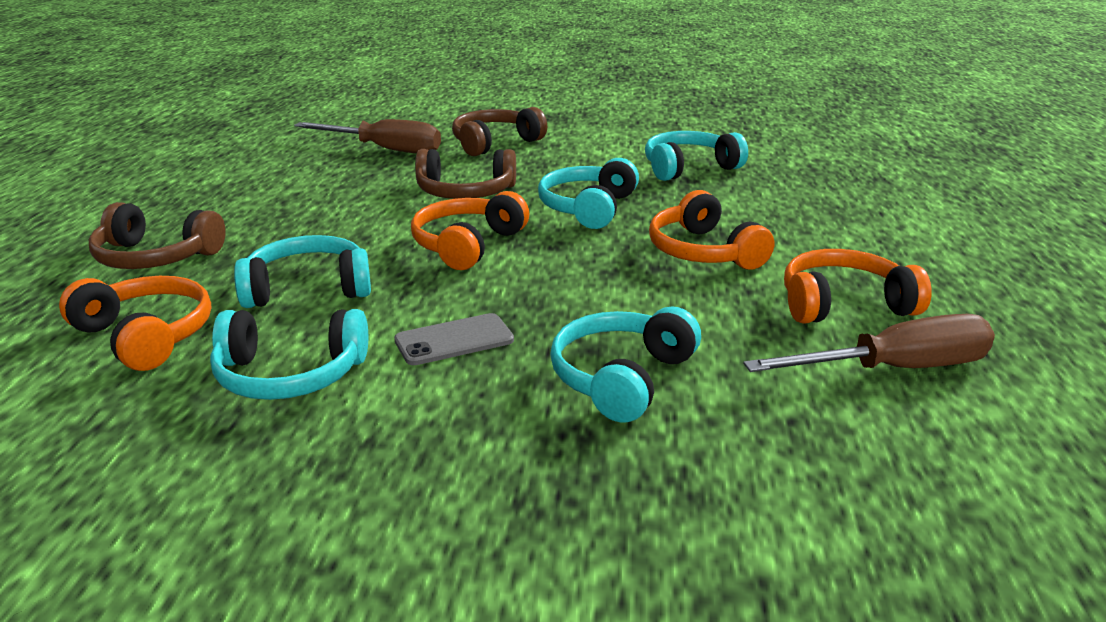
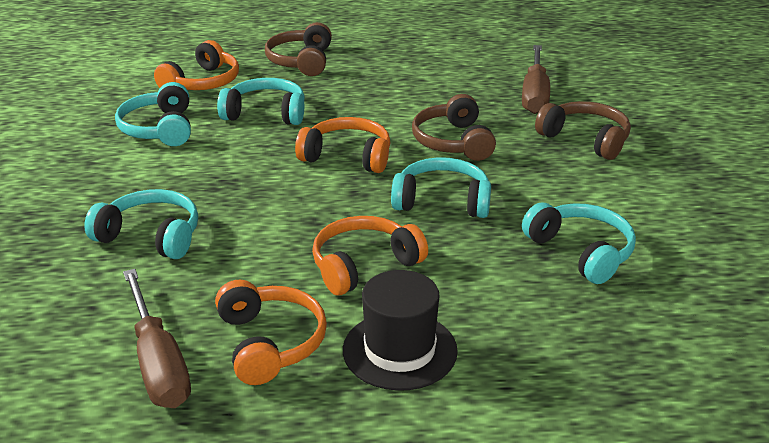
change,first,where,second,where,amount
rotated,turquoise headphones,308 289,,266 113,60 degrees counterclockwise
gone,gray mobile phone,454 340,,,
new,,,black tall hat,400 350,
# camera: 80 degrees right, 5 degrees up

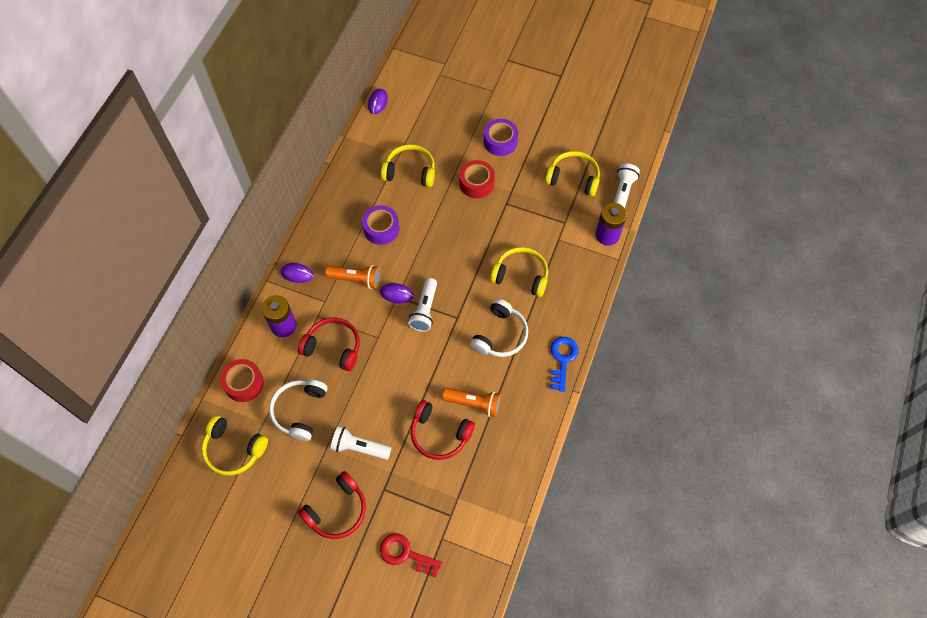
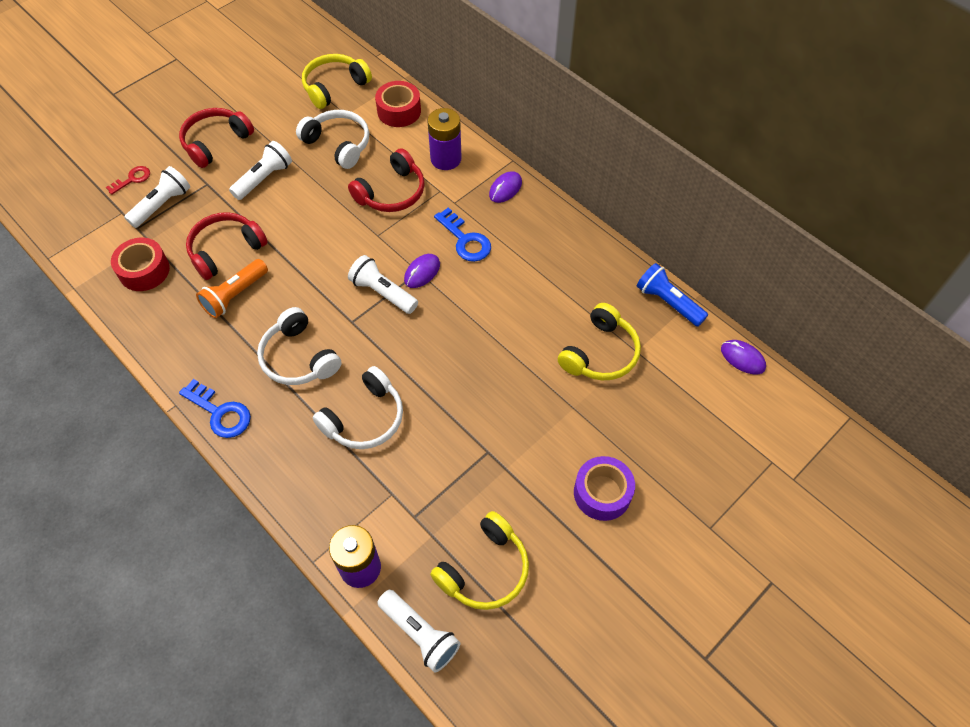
change,first,where,second,where,amount
rotated,red headphones,337 510,,216 142,60 degrees clockwise
swapped,bright orange flashlight,356 279,blue key,465 240,
gone,royal purple roll of tape,381 229,,,
scaled,red key,405 554,,132 179,x0.64
shifted,red roll of tape,476 183,,144 271,
repainted,bright yellow headphones,521 276,snow-white headphones,364 418,
new,,,snow-white flashlight,162 205,
new,,,blue flashlight,668 302,
# camera: 115 degrees right, 5 degrees down

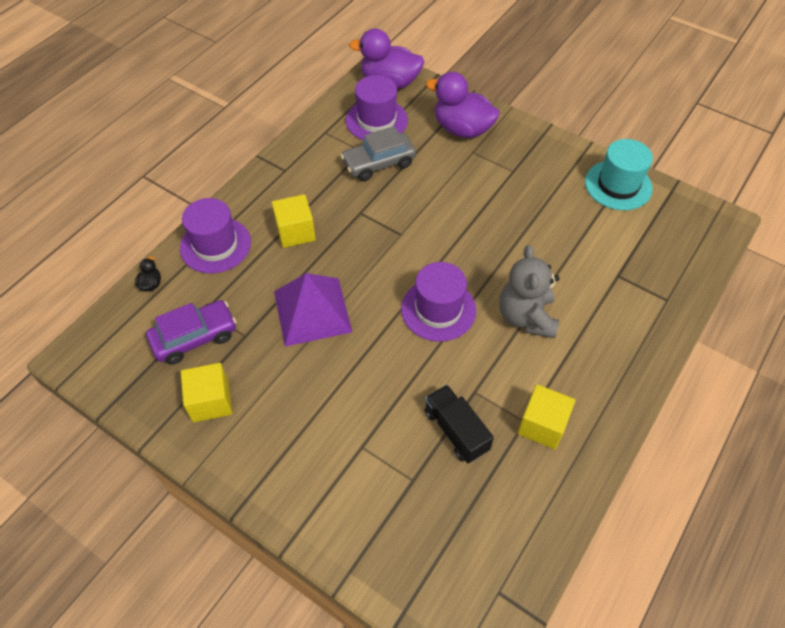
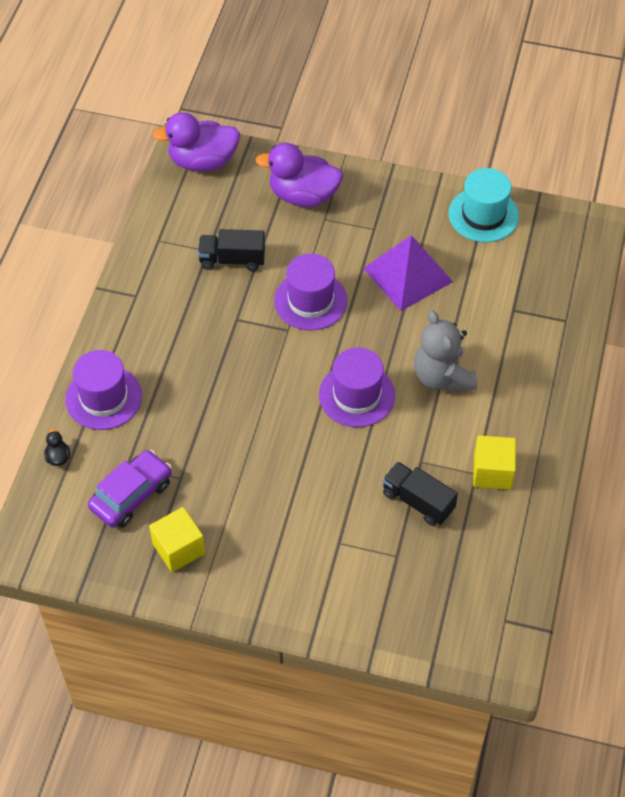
change,first,where,second,where,amount
gone,bright yellow solid cube,295 232,,,
shifted,royal purple pyramid shape,312 311,,408 275,
swapped,gray car,379 163,black toy truck,232 260,
shifted,royal purple tall hat,376 120,,310 301,
# camera: 20 degrees left, 0 degrees up

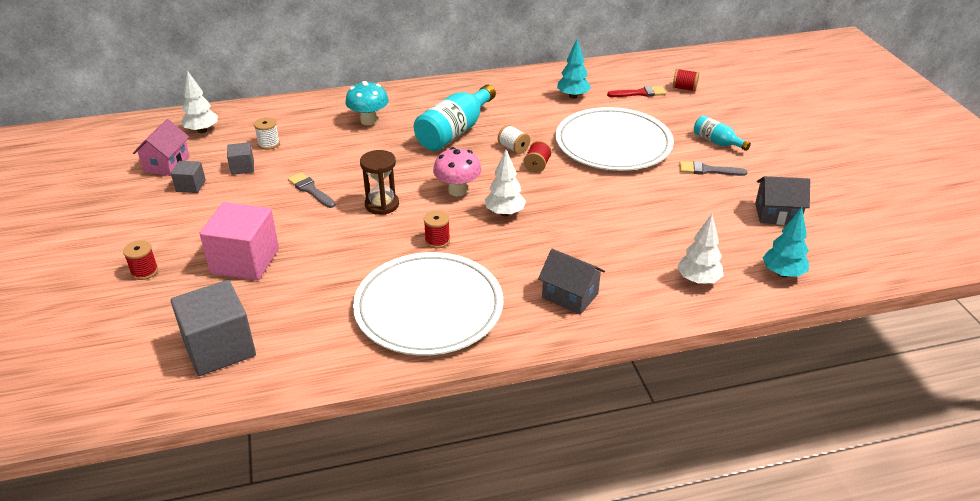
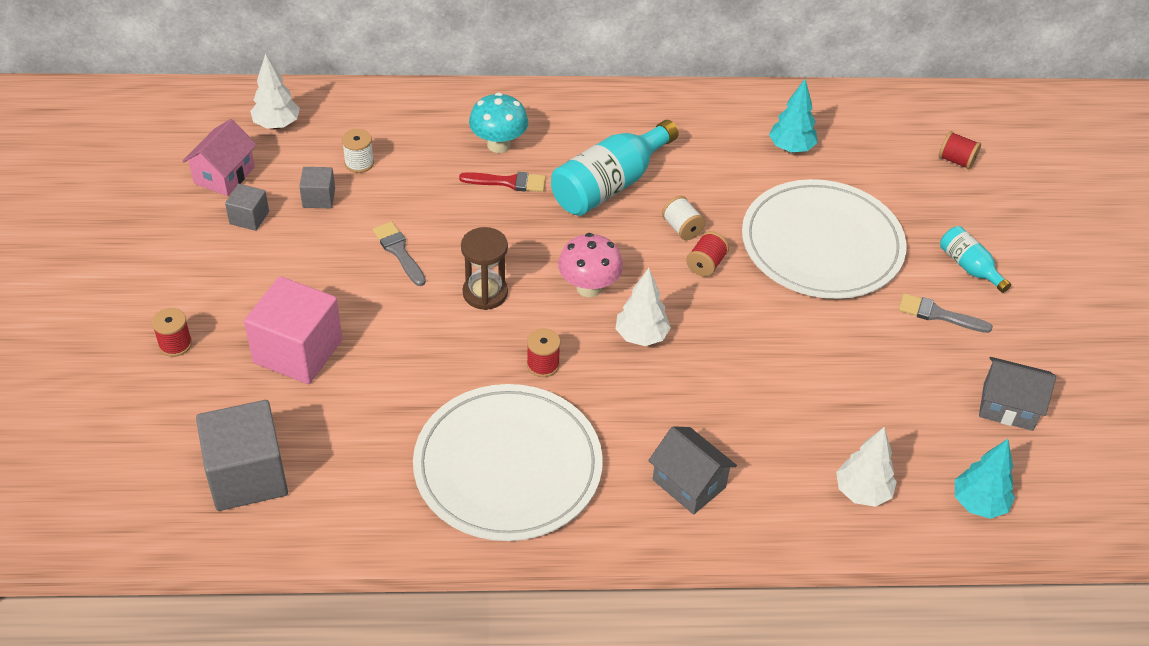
change,first,where,second,where,amount
shifted,red brush,639 93,,508 182,
# camera: 10 degrees right, 10 degrees up

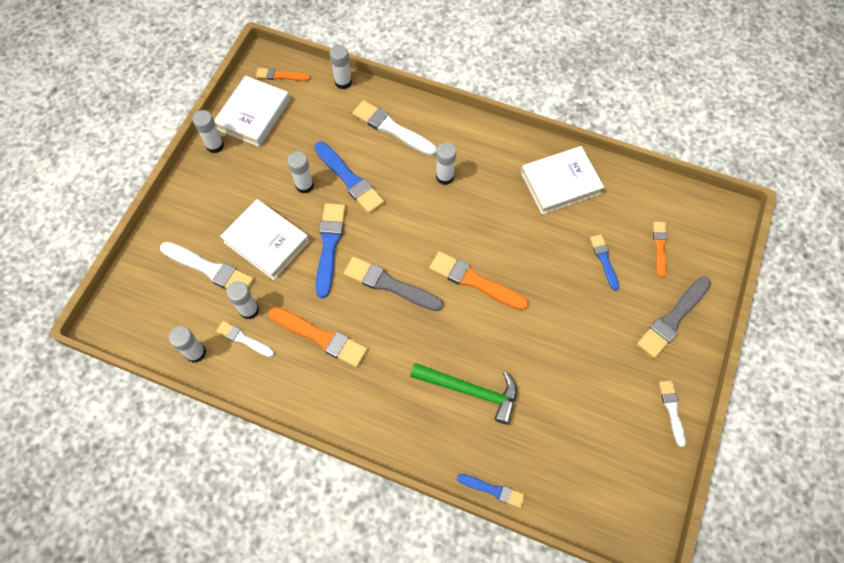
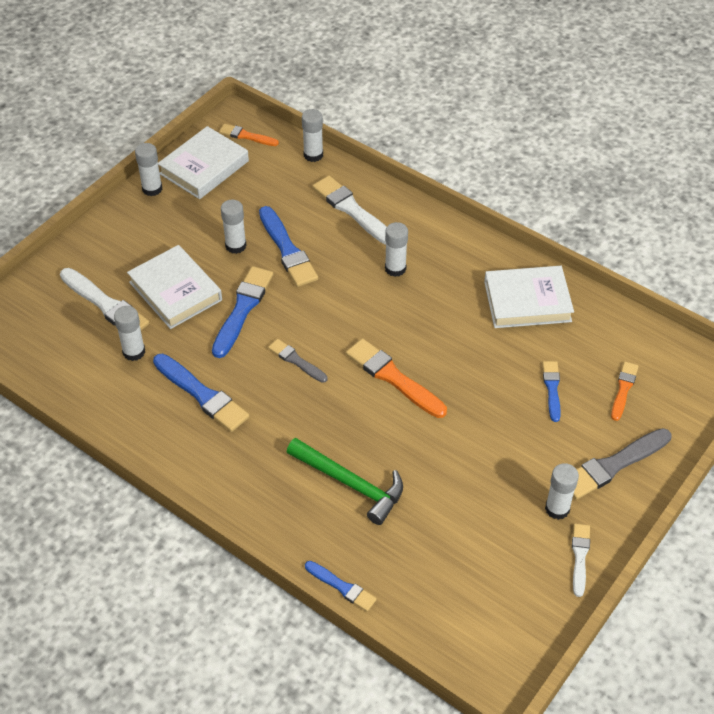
change,first,where,second,where,amount
shifted,snow-white glue stick,196 353,,557 509,
gone,snow-white brush,244 339,,,
repainted,bright orange brush,320 337,blue brush,202 394,
scaled,gray brush,390 284,,296 361,x0.59
# camera: 15 degrees right, 15 degrees down

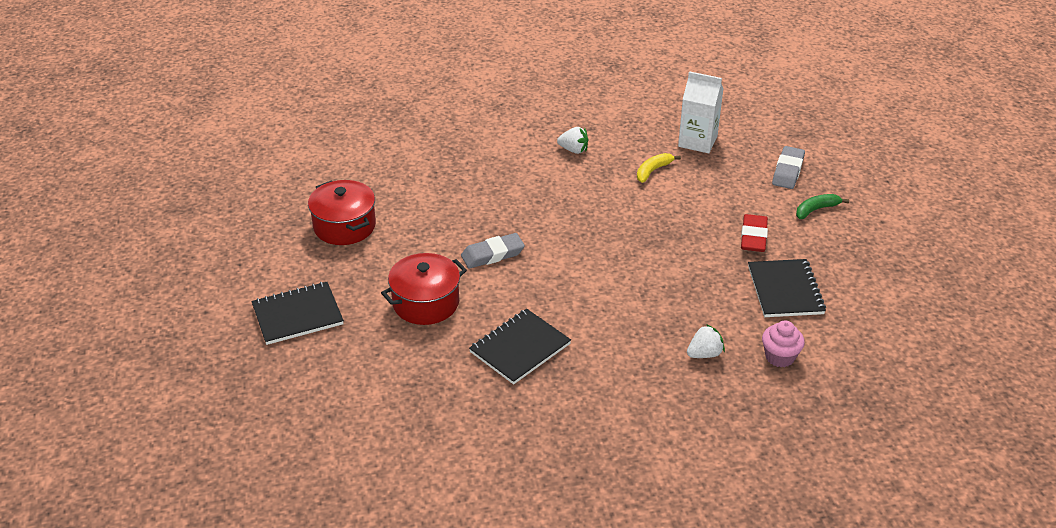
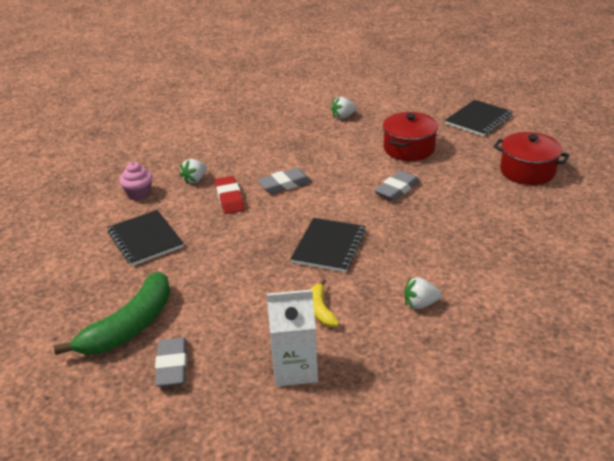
change,first,where,second,where,amount
shifted,black exercise book,520 348,,329 246,
rotated,bright yellow toy banana,653 171,,321 310,150 degrees clockwise
shifted,red eraser,753 237,,229 198,
scaled,emerald toy banana,816 210,,130 326,x2.01
new,,,gray eraser,284 184,
new,,,snow-white toy strawberry,343 116,
# camera: 155 degrees right, 5 degrees down

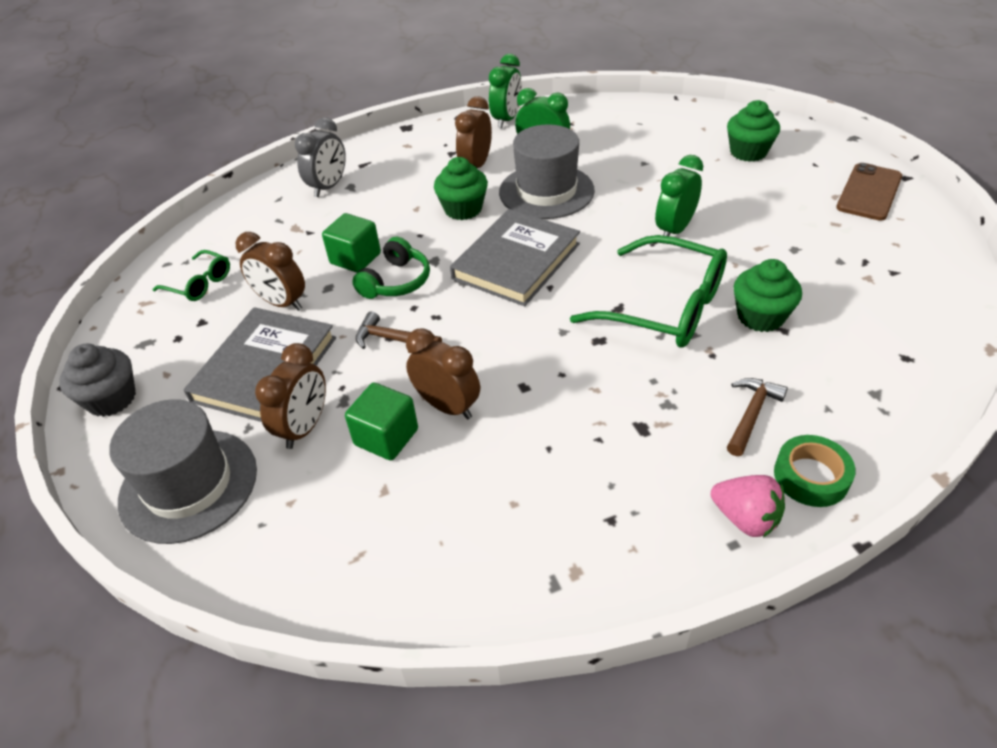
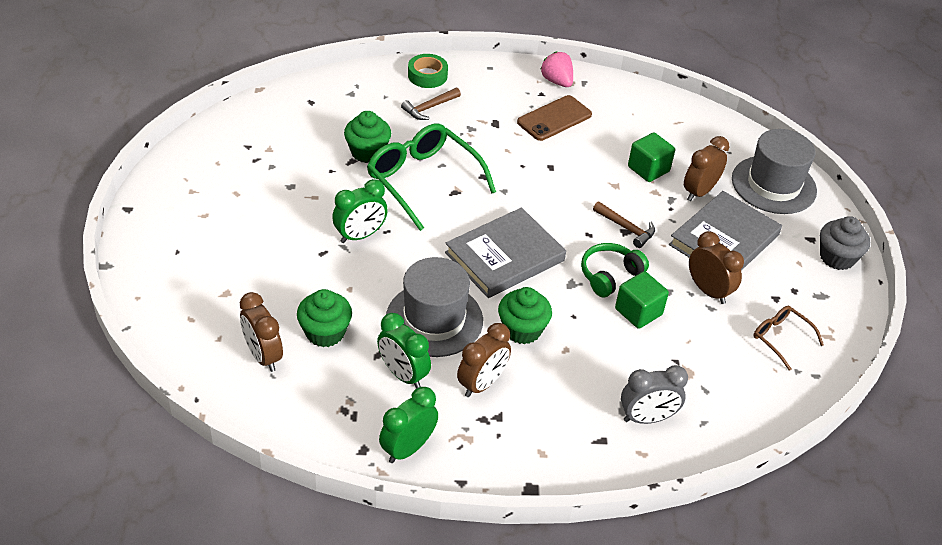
change,first,where,second,where,amount
repainted,emerald spectacles,200 283,brown spectacles,781 338,
rotated,gray alarm clock,328 187,,647 418,150 degrees counterclockwise
shifted,brown alarm clock,447 406,,263 356,
shifted,rosy toy strawberry,745 518,,557 81,
shifted,emerald muffin,748 152,,325 332,
shifted,brown mobile phone,869 192,,554 118,
# camera: 165 degrees left, 0 degrees up

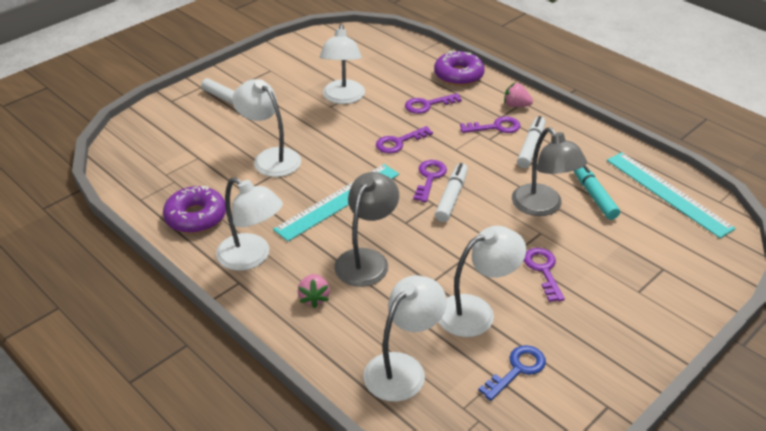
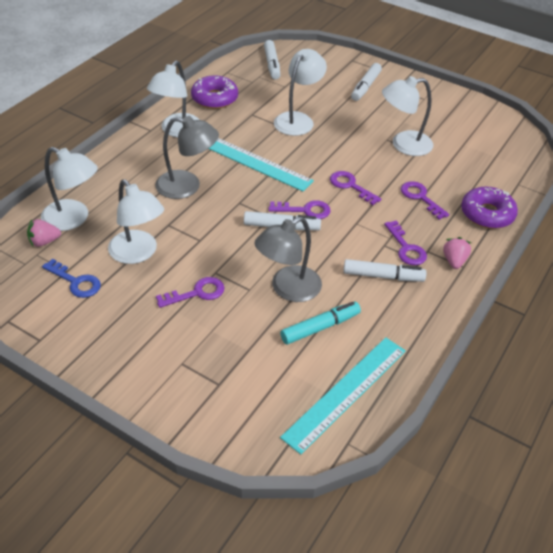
change,first,where,second,where,amount
shifted,rosy toy strawberry,314 298,,44 242,
new,,,snow-white marker pen,272 64,
# camera: 75 degrees right, 5 degrees up

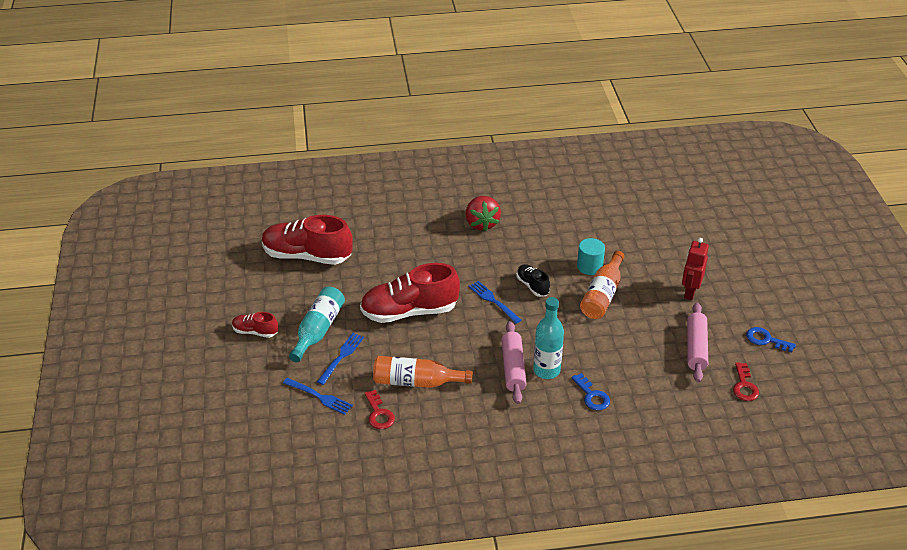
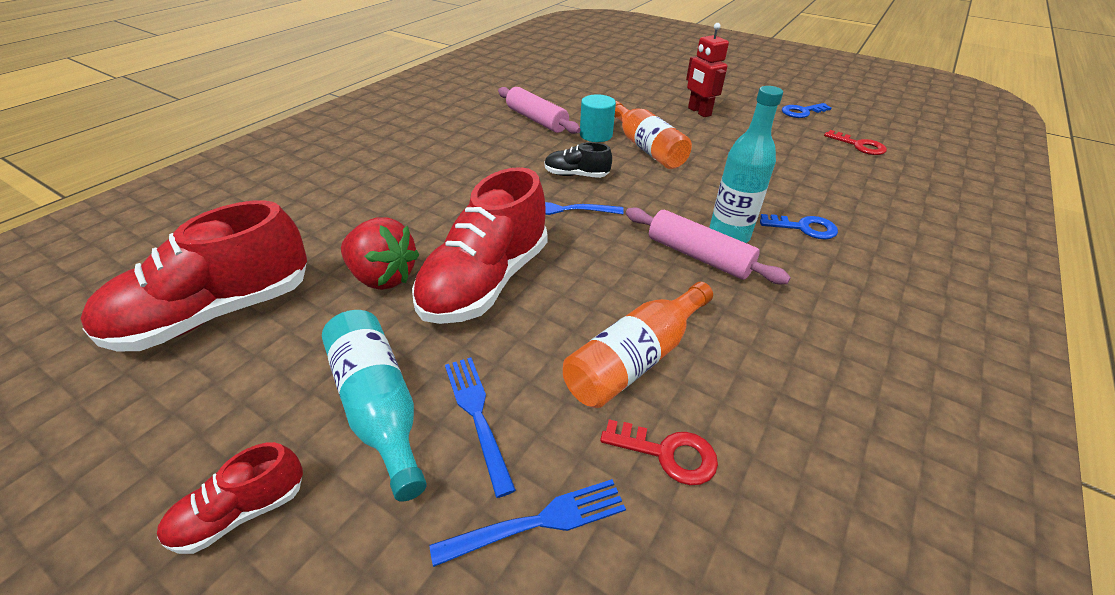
change,first,where,second,where,amount
shifted,red toy strawberry,482 223,,383 277,
shifted,rosy dough roller,696 348,,536 120,
# camera: 50 degrees left, 0 degrees up

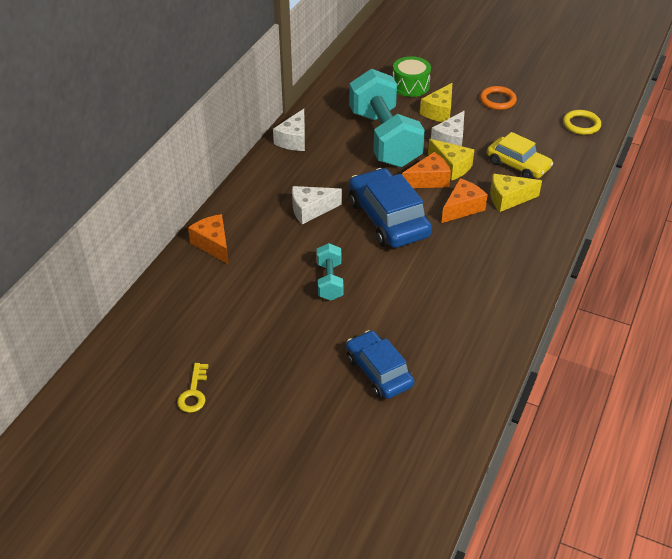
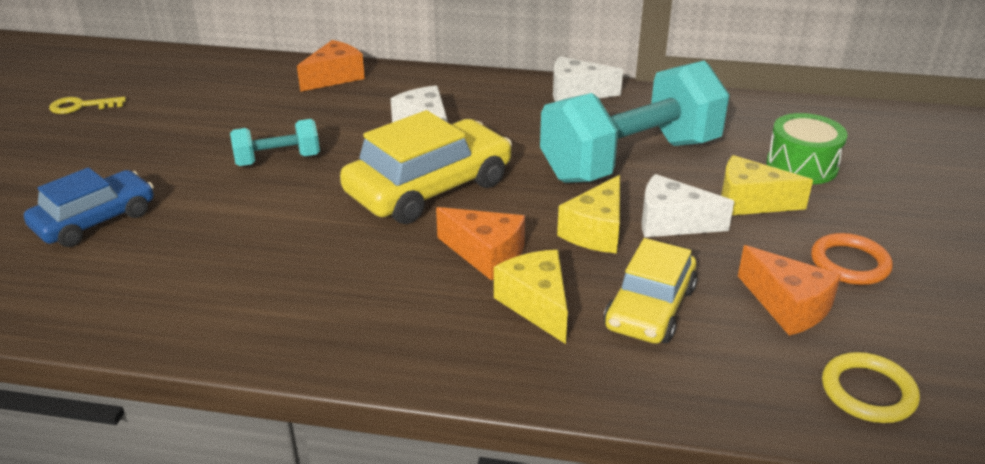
change,first,where,second,where,amount
repainted,blue car,388 219,bright yellow car,429 188,
shifted,bright orange cheese wedge,428 180,,788 306,
# camera: 75 degrees right, 10 degrees down

